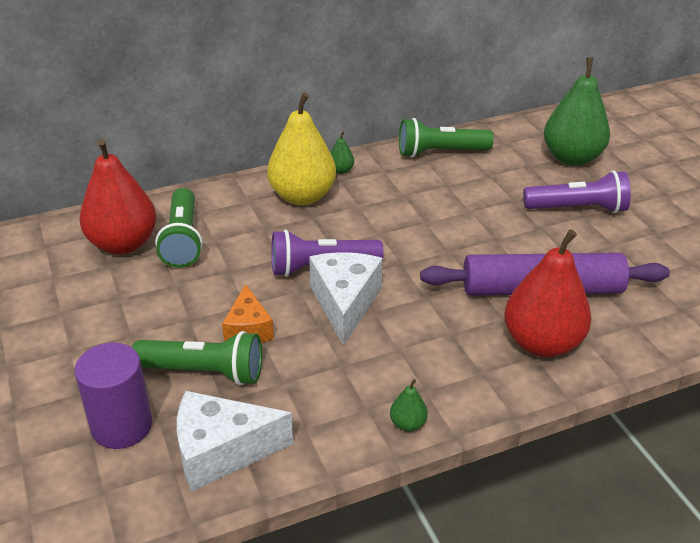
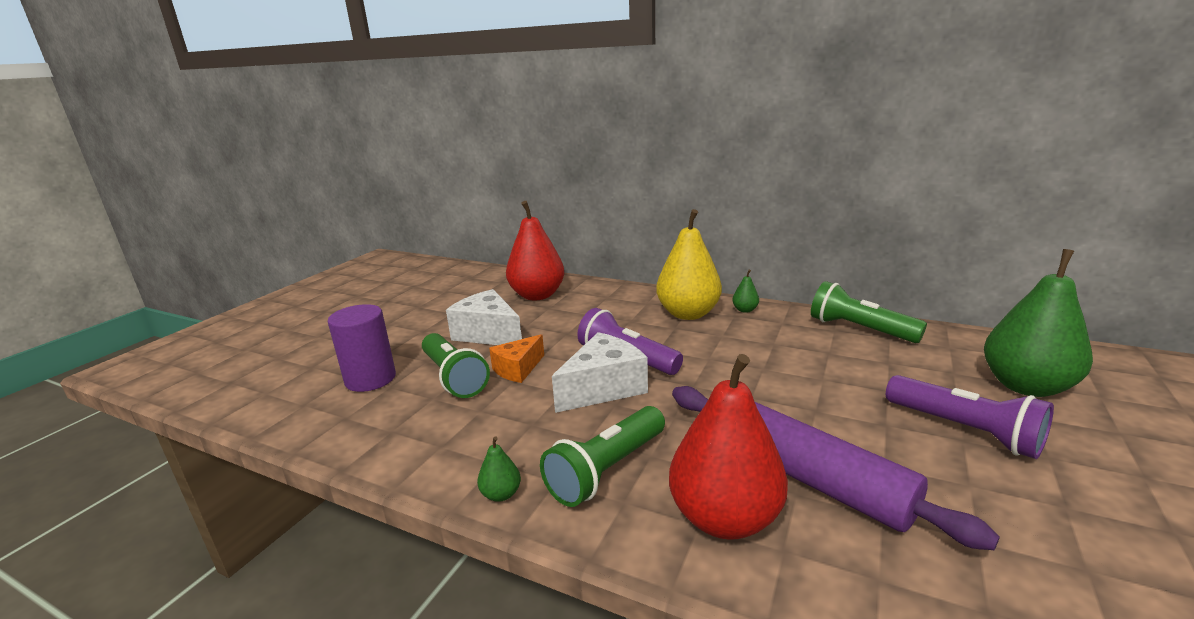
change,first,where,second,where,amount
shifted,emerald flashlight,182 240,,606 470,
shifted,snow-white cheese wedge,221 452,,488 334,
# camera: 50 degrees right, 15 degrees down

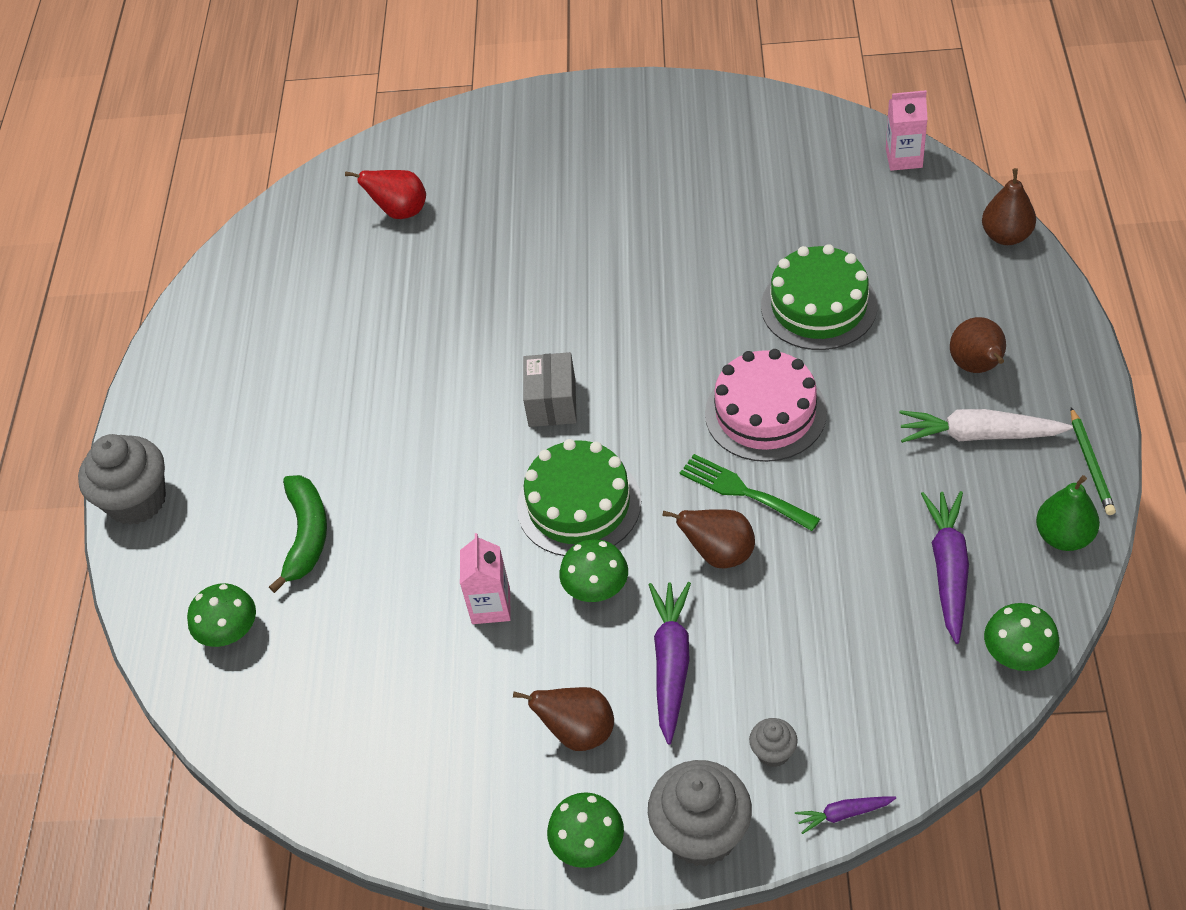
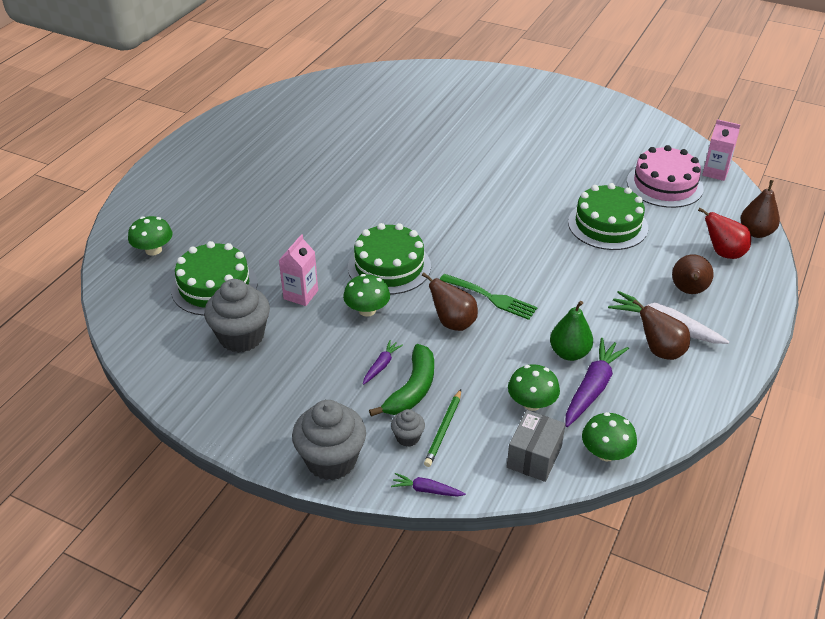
change,first,where,second,where,amount
shifted,gray muffin,137 501,,241 337,
shifted,emerald toy banana,306 536,,412 389,
shifted,red pear fruit,400 212,,723 253,
shifted,brown pear fruit,578 732,,660 351,
shifted,gray box,552 403,,534 457,
shifted,emerald toadstool,588 844,,532 403,
scaled,royal purple toy carrot,671 664,,381 365,x0.52
rotated,emerald table fork,743 491,,491 297,150 degrees clockwise
shifted,rosy gateau,765 413,,664 185,
shifted,emerald pear fruit,1064 536,,569 353,
shifted,emerald wooden pencil,1091 464,,443 429,
new,,,emerald gateau,214 286,
# camera: 20 degrees right, 10 degrees down

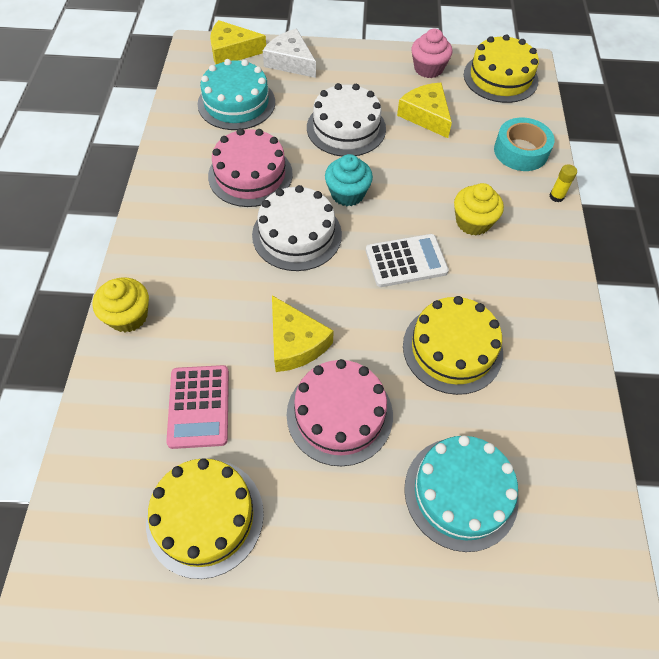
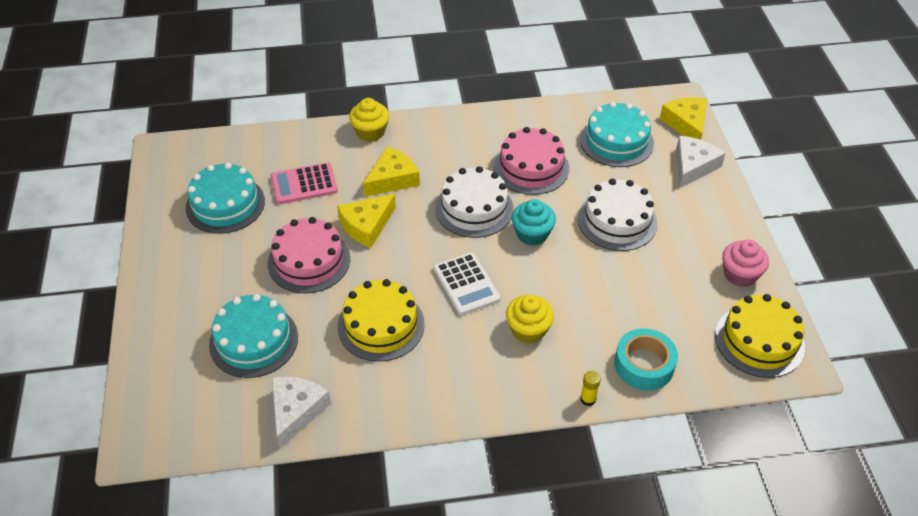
change,first,where,second,where,amount
repainted,bright yellow gateau,205 517,turquoise gateau,225 204,
shifted,bright yellow cheese wedge,426 115,,392 179,
new,,,snow-white cheese wedge,296 411,
# camera: 80 degrees right, 10 degrees down

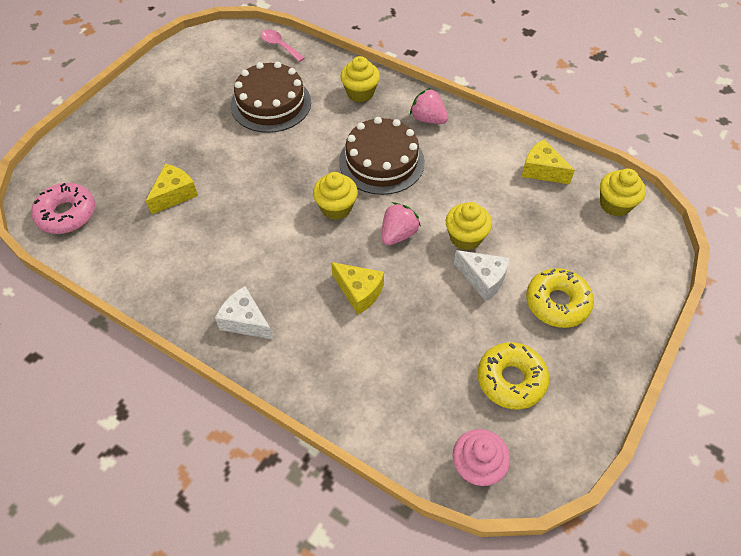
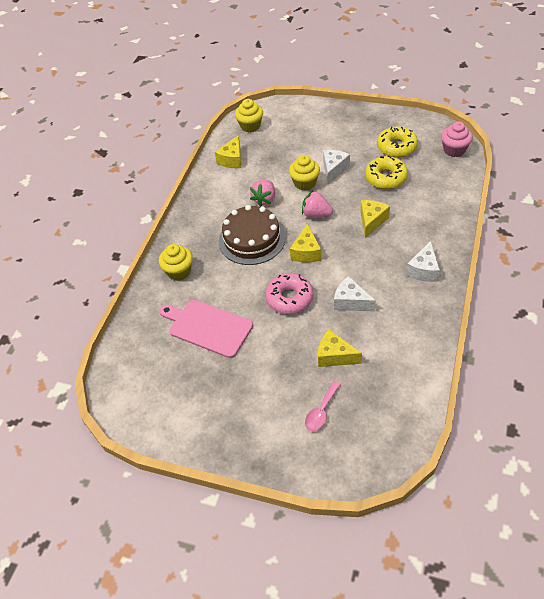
change,first,where,second,where,amount
shifted,rosy glazed donut,67 214,,289 298,
swapped,brown gateau,271 103,rosy bread board,208 327,
shifted,rosy teaspoon,279 46,,321 411,
swapped,bright yellow muffin,336 208,bright yellow cheese wedge,306 252,
shifted,rosy toy strawberry,428 119,,264 199,
shifted,bright yellow glazed donut,557 303,,386 177,
new,,,snow-white cheese wedge,351 302,
# camera: 100 degrees left, 5 degrees down

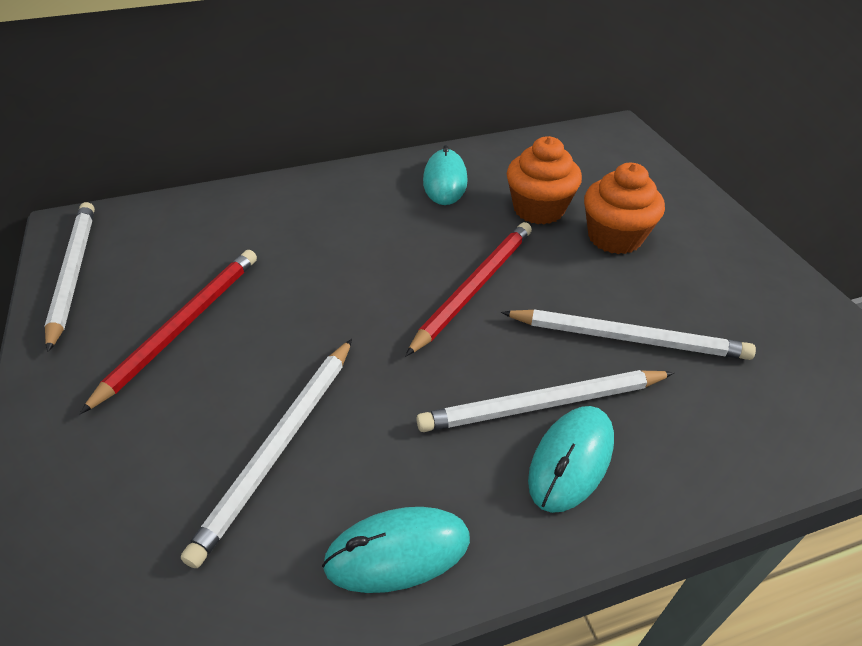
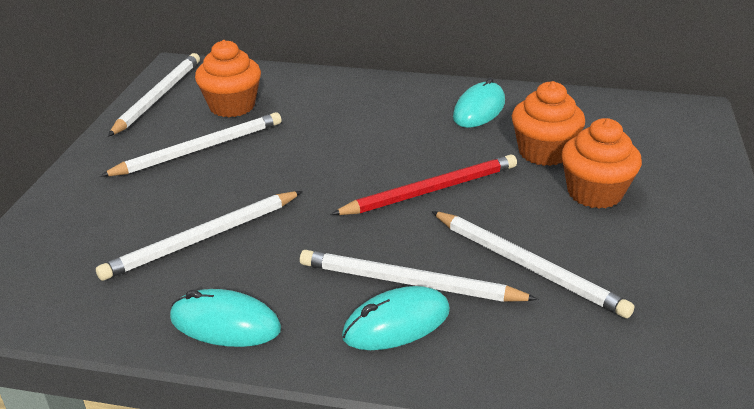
change,first,where,second,where,amount
repainted,red wooden pencil,182 326,snow-white wooden pencil,199 149,
new,,,bright orange muffin,232 106,
# camera: 30 degrees right, 10 degrees down

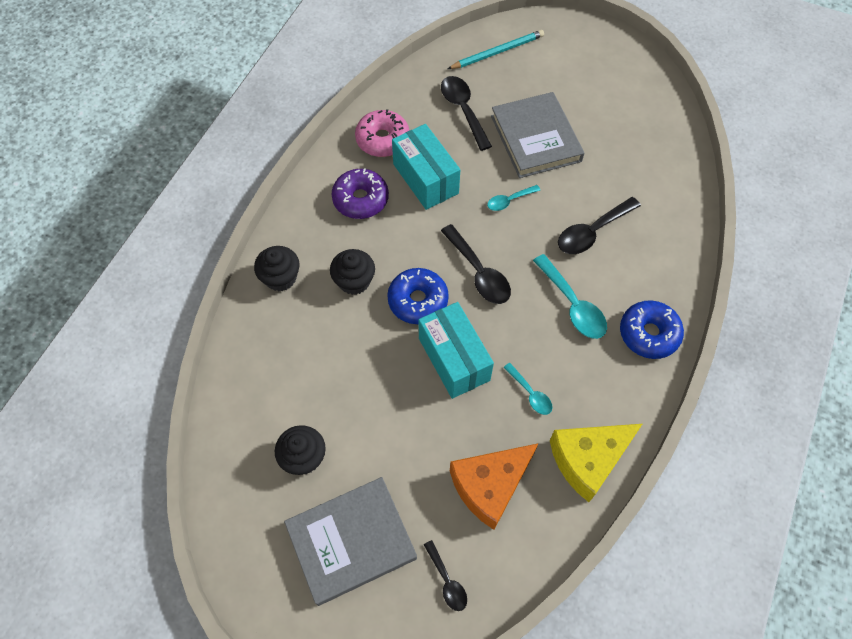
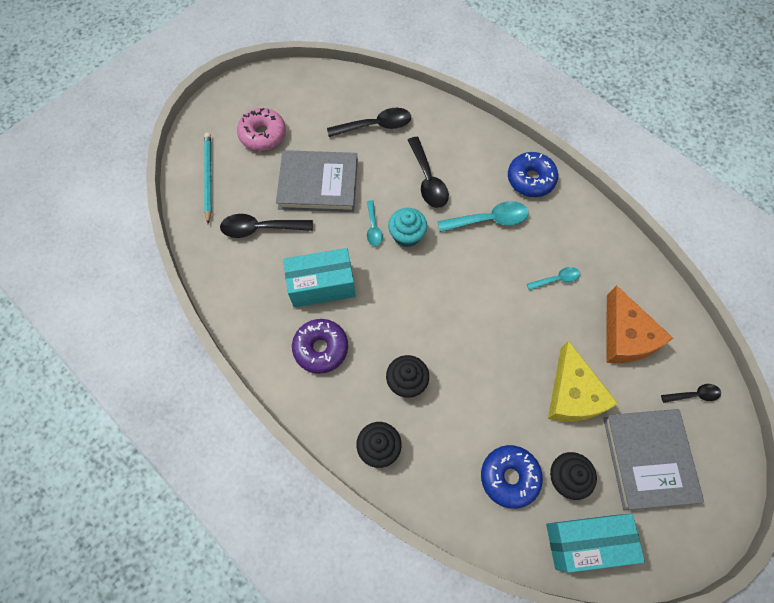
change,first,where,second,where,amount
shifted,rosy glazed donut,382 139,,263 134,
shifted,blue glazed donut,418 301,,509 477,
shifted,turquoise box,454 359,,586 542,
shifted,black teaspoon,479 272,,376 125,
shifted,bright yellow cheese wedge,588 459,,572 394,
new,,,turquoise muffin,407 235,
# camera: 70 degrees left, 5 degrees up

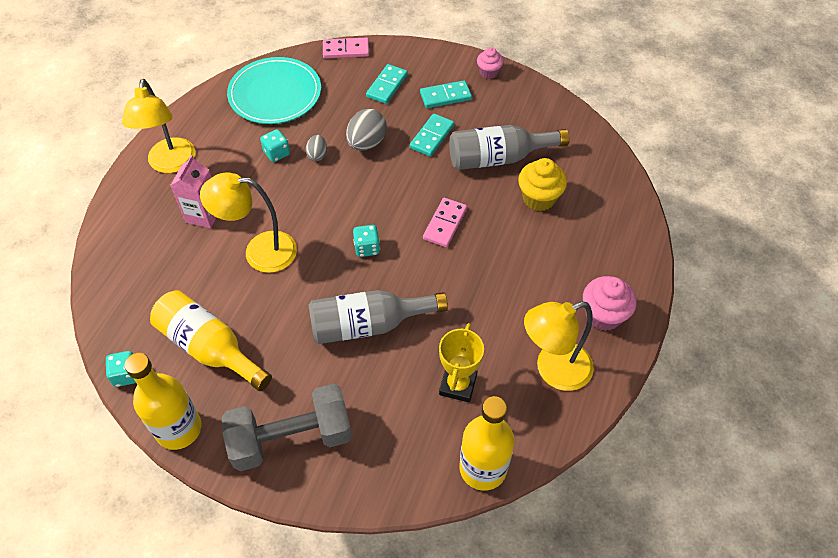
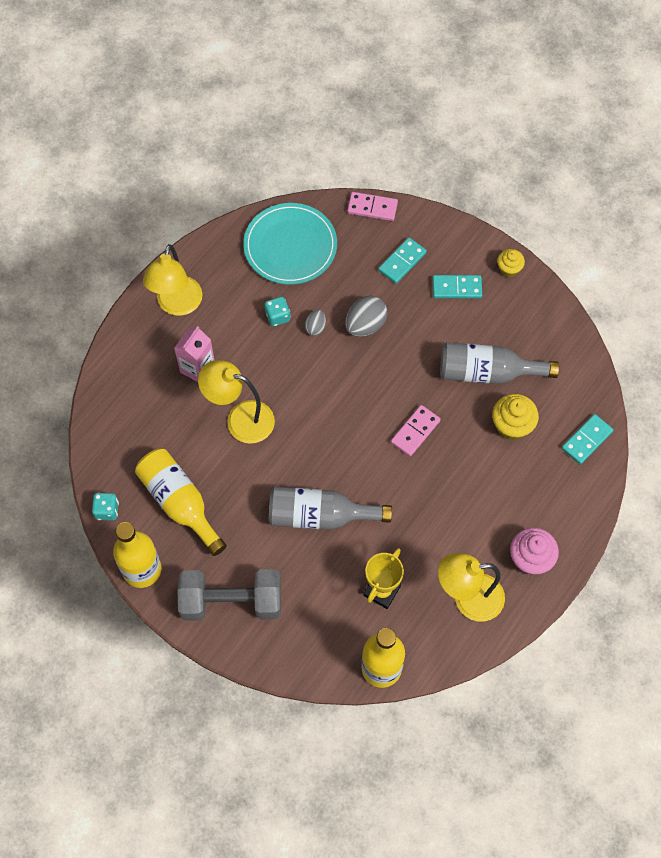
change,first,where,second,where,amount
gone,turquoise game die,367 248,,,
shifted,turquoise domino piece,431 136,,586 440,
repainted,rosy muffin,489 72,bright yellow muffin,509 269,
# camera: 15 degrees right, 10 degrees up

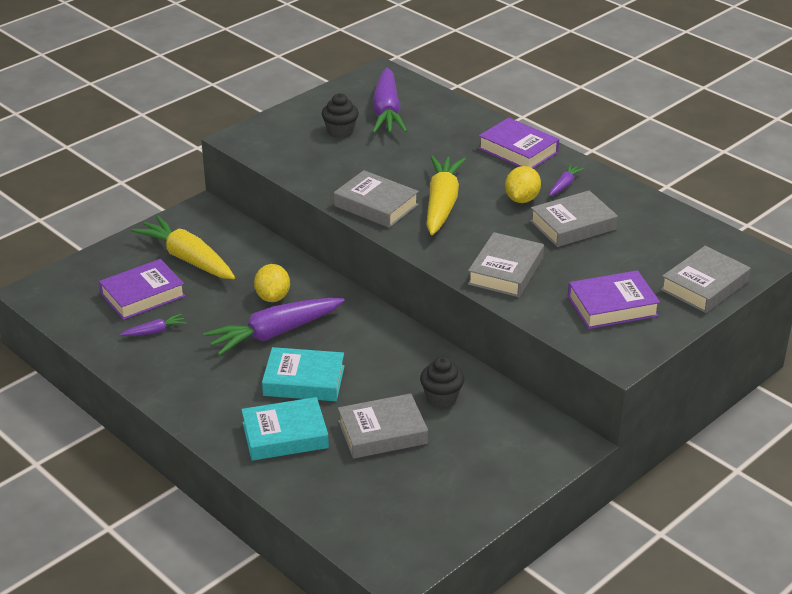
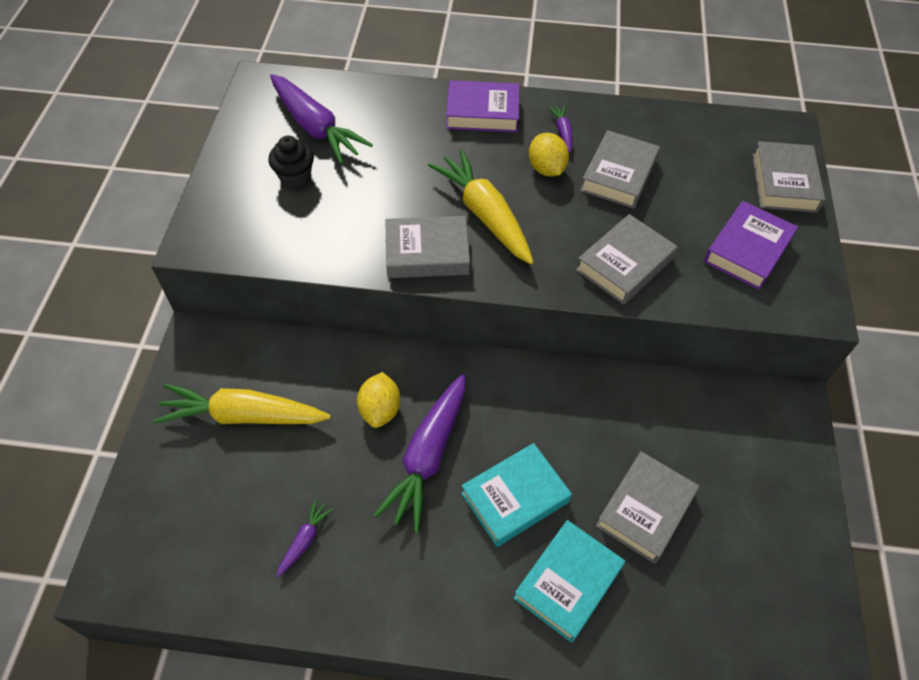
change,first,where,second,where,amount
gone,royal purple hardback,143 295,,,
rotated,bright yellow toy lemon,273 297,,380 410,45 degrees clockwise
gone,black muffin,441 398,,,
rotated,gray hardback,505 271,,624 264,60 degrees clockwise
# camera: 40 degrees left, 20 degrees up

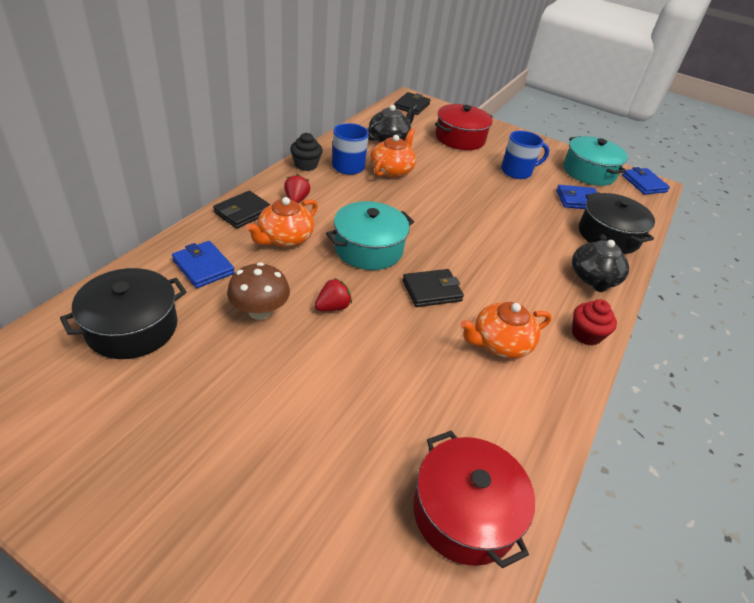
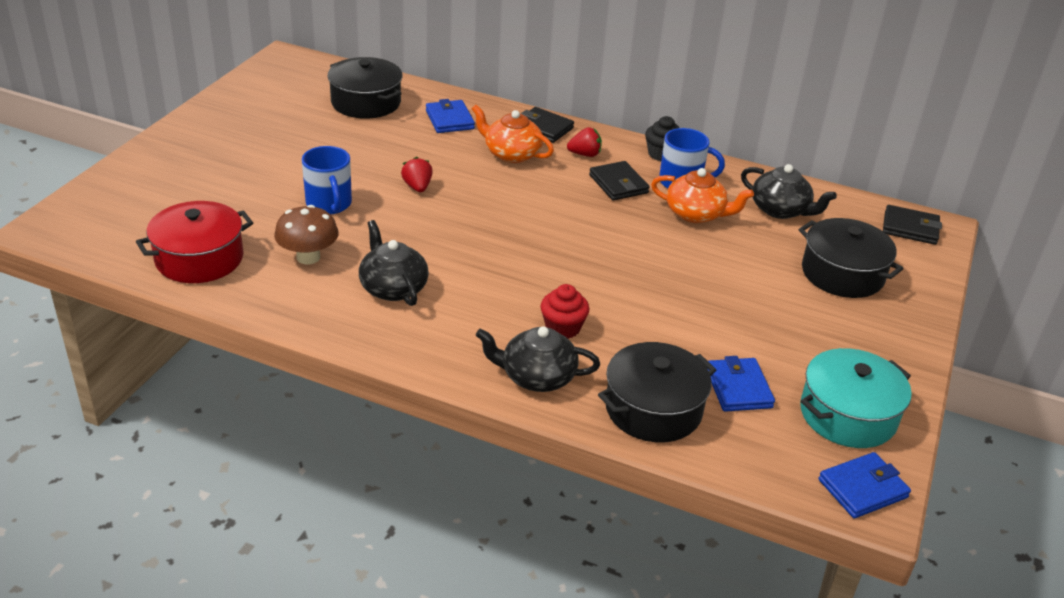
change,first,where,second,where,amount
rotated,blue wallet,203 267,,449 120,60 degrees counterclockwise
shifted,brown toadstool,259 311,,308 257,
rotated,red toy strawberry,333 307,,417 187,150 degrees counterclockwise
gone,turquoise pot,368 248,,,
shifted,black wallet,432 290,,618 184,
repainted,red pot,460 138,black pot,842 274,
repainted,bright orange tea pot,500 343,black tea pot,393 288,
shifted,blue mug,517 171,,329 204,
shifted,red muffin,586 334,,562 328,
# camera: 85 degrees right, 5 degrees down

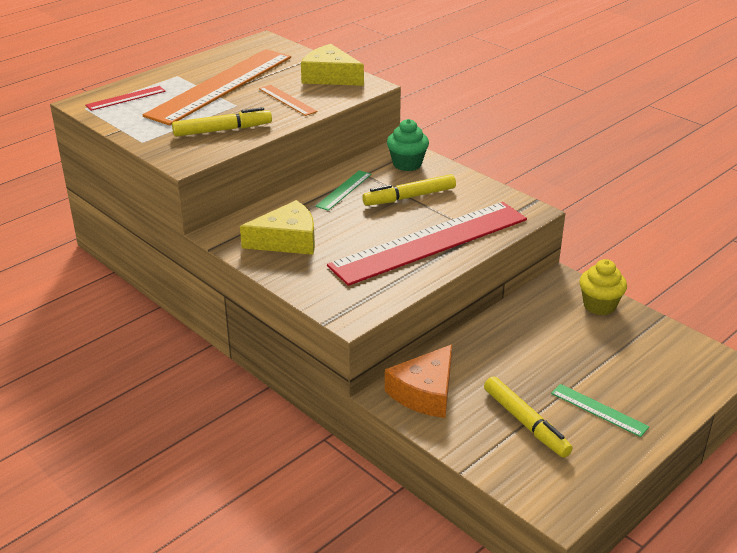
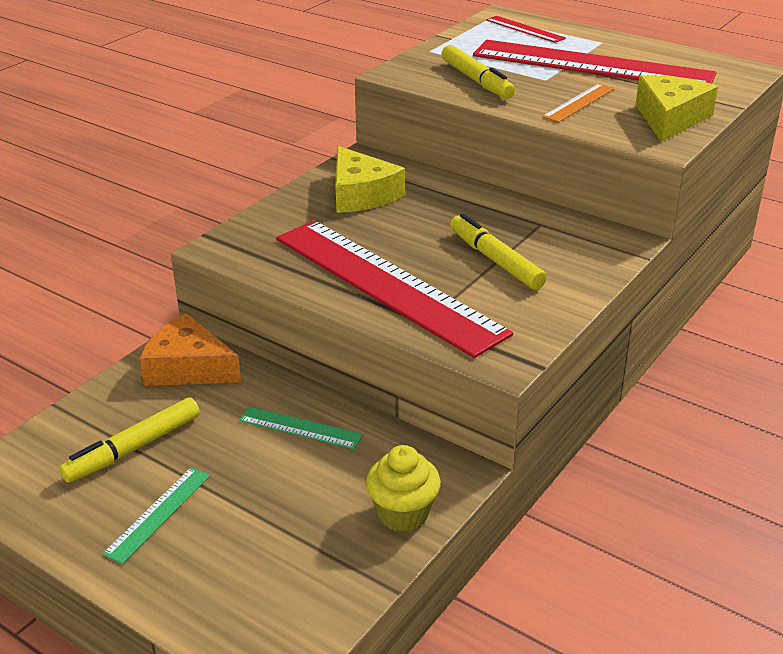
change,first,where,second,where,amount
repainted,bright orange ruler,220 85,red ruler,592 65,
shifted,emerald ruler,344 190,,300 427,
gone,emerald muffin,407 164,,,
# camera: 80 degrees right, 0 degrees up

